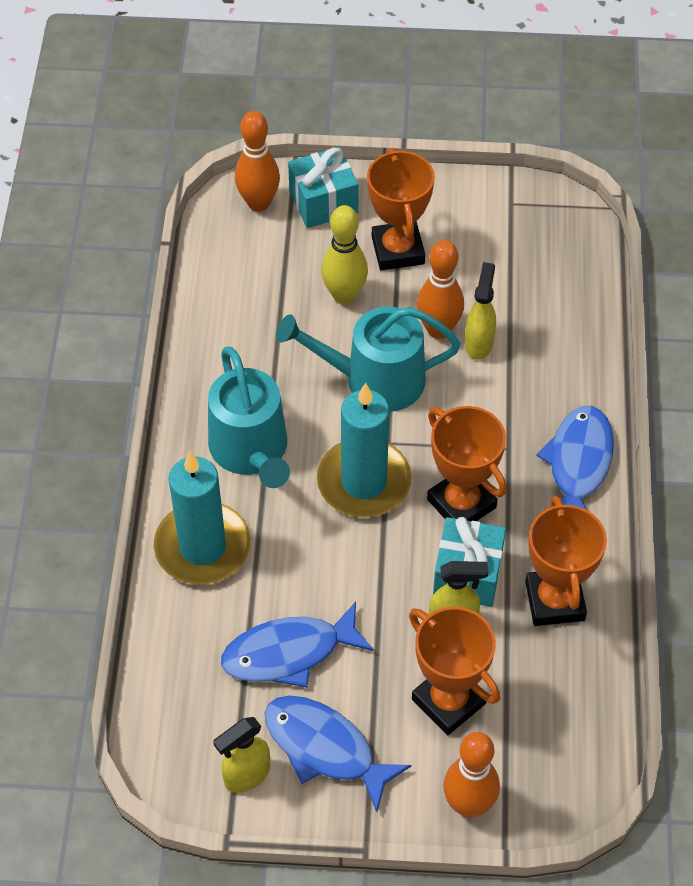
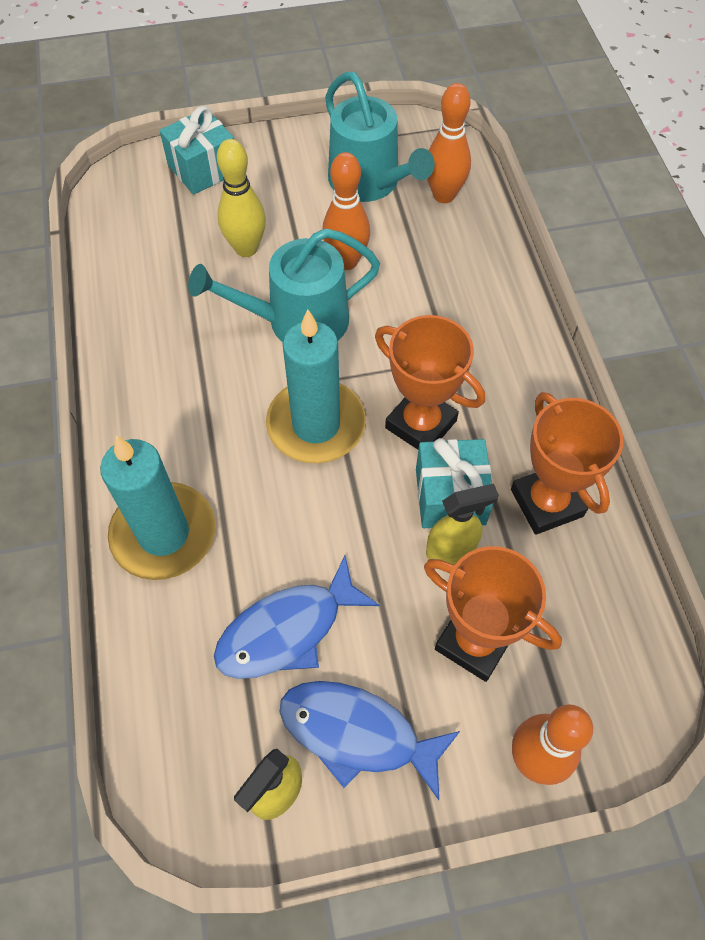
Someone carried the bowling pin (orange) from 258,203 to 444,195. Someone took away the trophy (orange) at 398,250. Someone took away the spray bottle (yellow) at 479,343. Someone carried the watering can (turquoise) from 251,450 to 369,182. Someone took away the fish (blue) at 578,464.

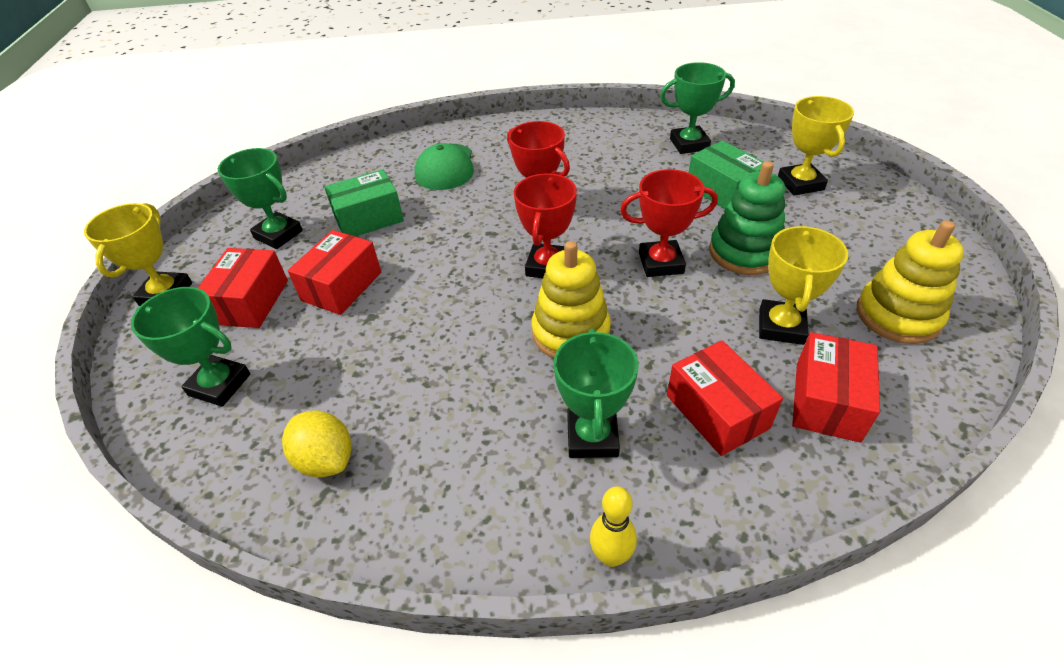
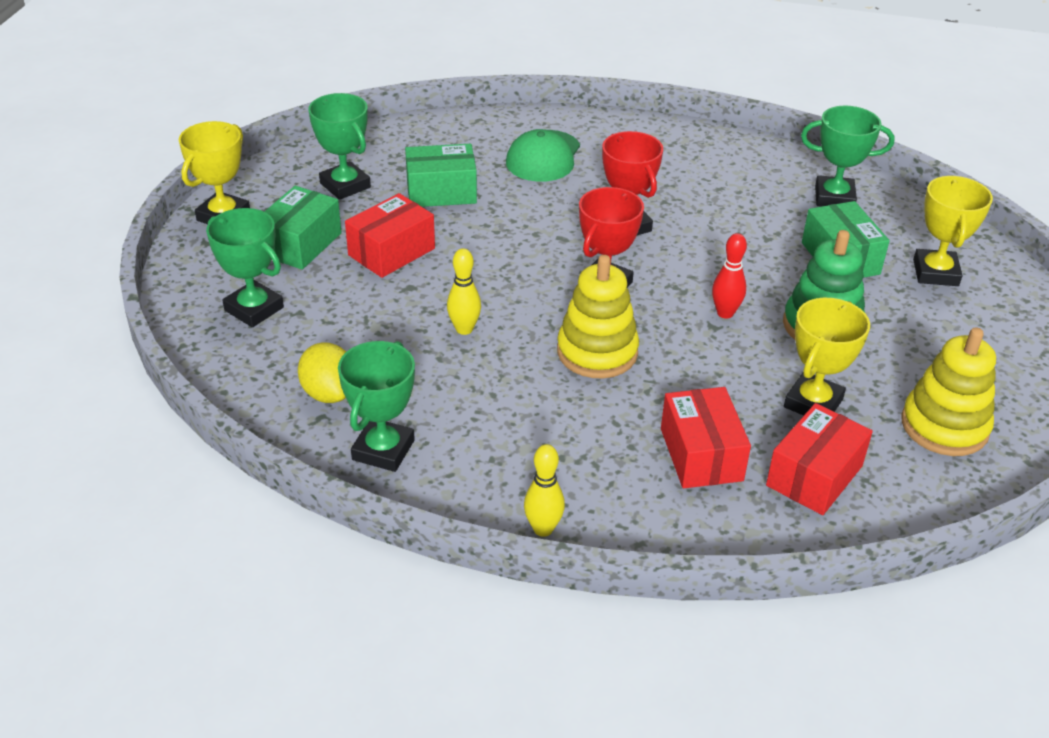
Someone swapped the trophy (red) at 661,263 for the bowling pin (red) at 725,313. Someone repainted the box (red) at 251,302, which became the box (green) at 300,244. Someone carried the trophy (green) from 592,437 to 383,450. Someone put down the bowling pin (yellow) at 464,329.

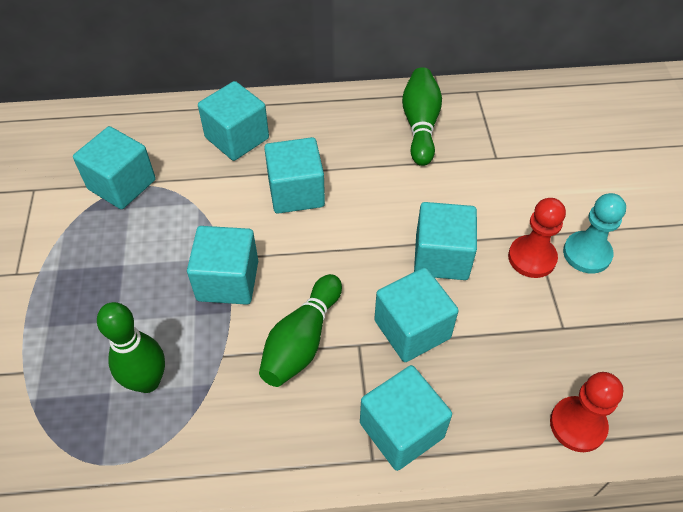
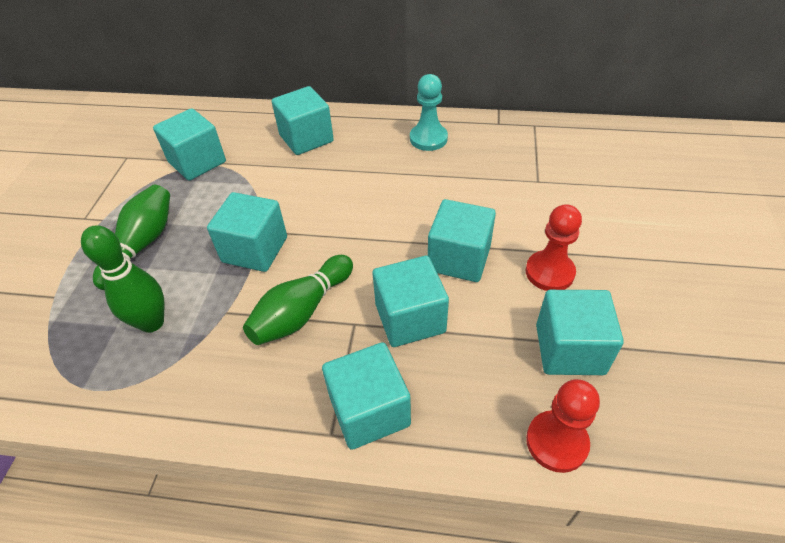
Someone carried the bowling pin (green) from 420,125 to 142,245. Someone carried the cube (turquoise) from 296,192 to 569,349. Someone carried the pawn (turquoise) from 587,253 to 428,139.

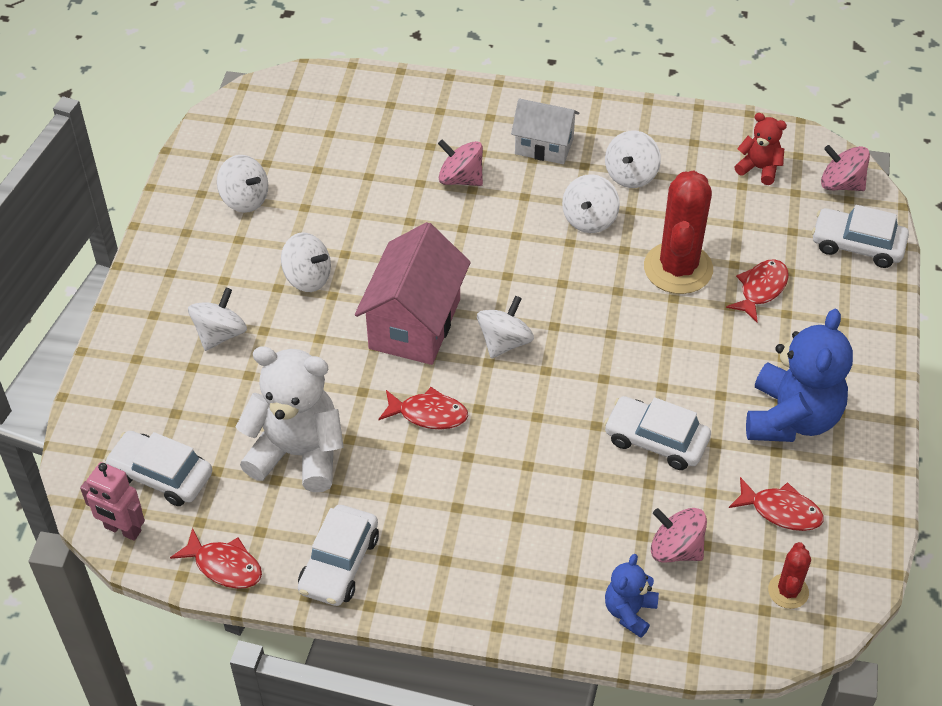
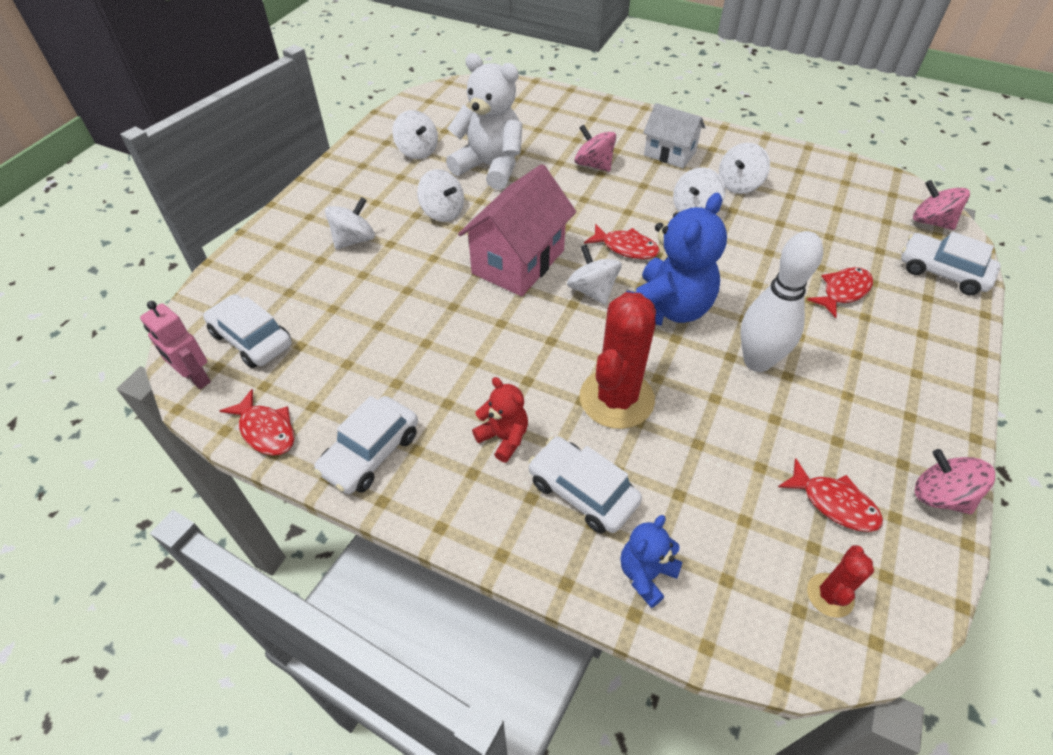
Someone carried the teddy bear (red) from 759,168 to 503,438. Someone carried the cactus (red) from 678,268 to 616,399. Someone rotated the spinning top (white) at 504,342 by 75 degrees counterclockwise. Someone carried the teddy bear (blue) from 791,418 to 667,308. Someone carried the teddy bear (white) from 298,453 to 490,167. Someone carried the fish (red) from 428,414 to 626,248. Someone carried the car (white) from 656,440 to 582,491. Someone carried the spinning top (pink) from 676,549 to 940,496. Someone put down the bowling pin (white) at 757,361.

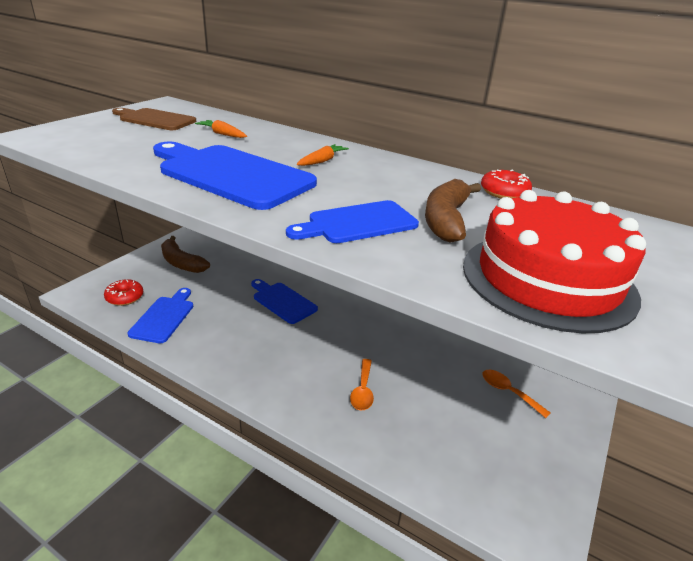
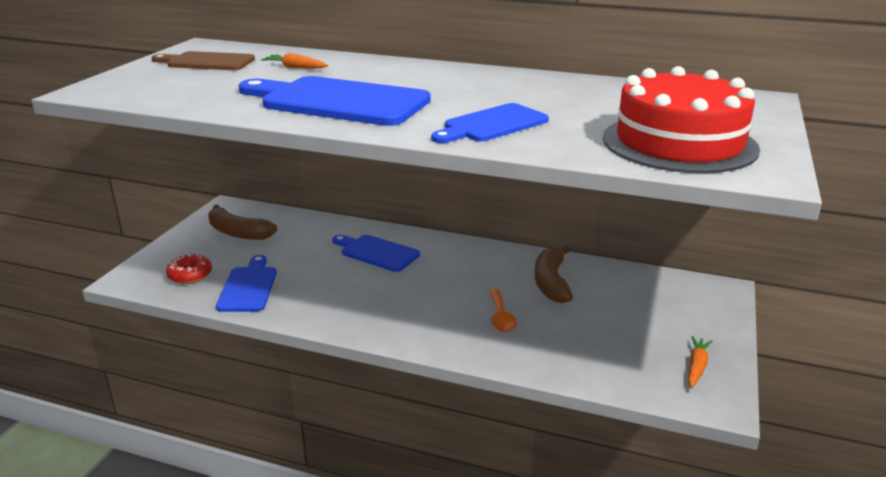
Someone carried the carrot (orange) from 322,161 to 696,367. Someone took away the donut (red) at 504,192. Someone carried the banana (brown) from 446,220 to 551,282. Someone took away the spoon (orange) at 509,392.

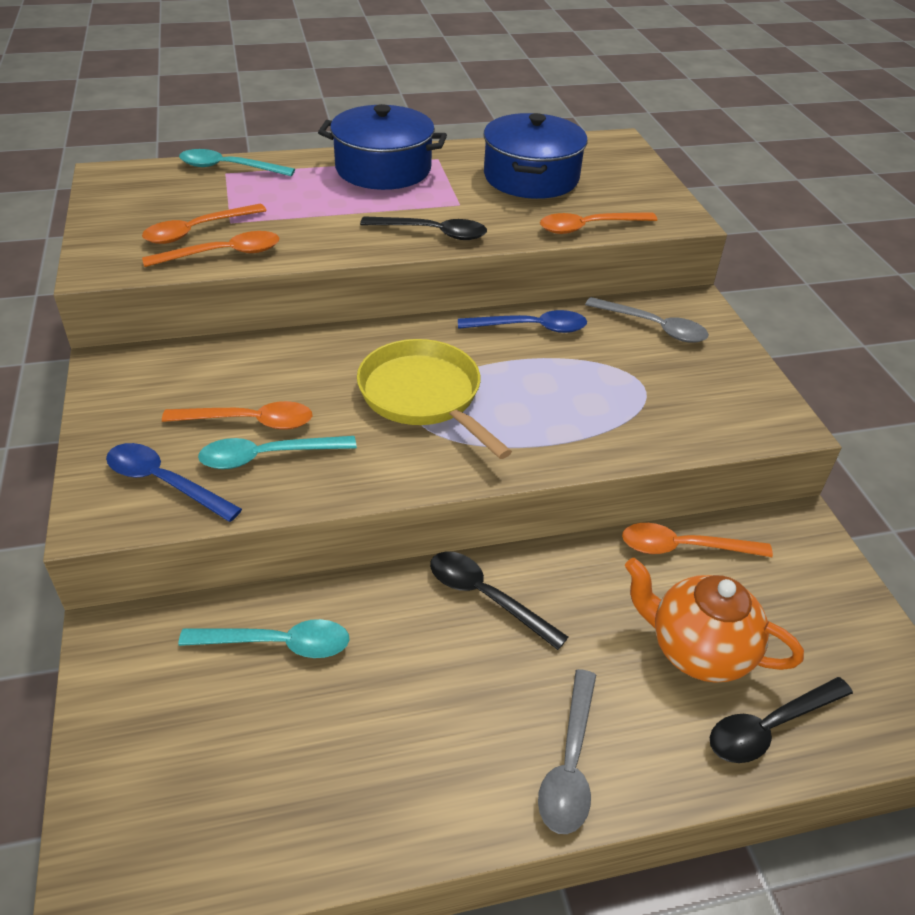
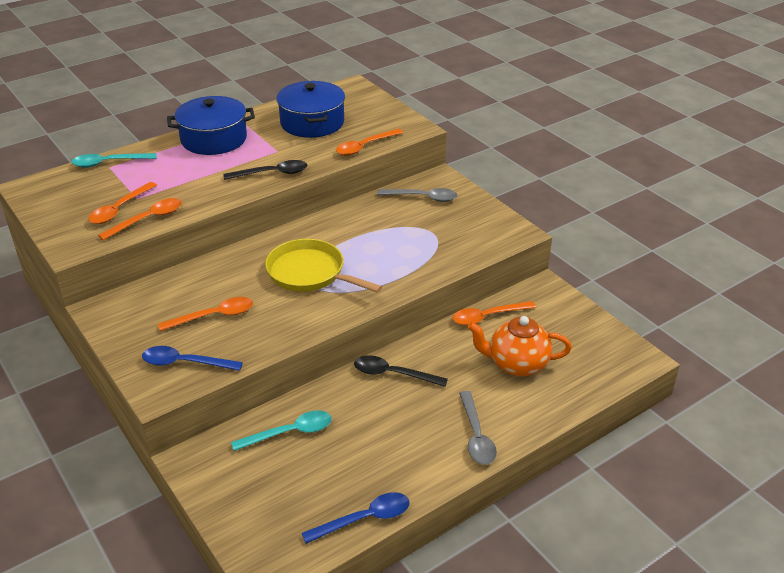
Someone carried the spoon (blue) from 531,328 to 364,519. Someone took away the spoon (turquoise) at 267,456. Someone took away the spoon (black) at 769,727.

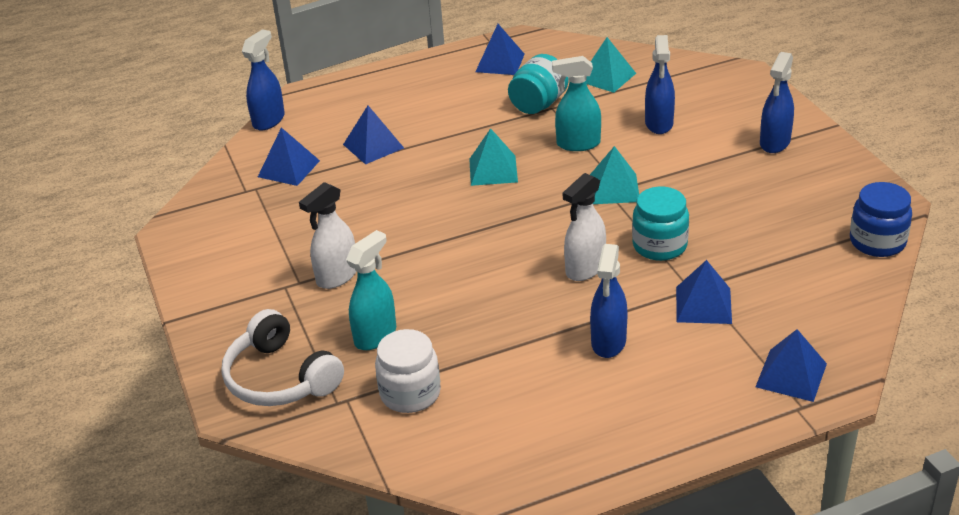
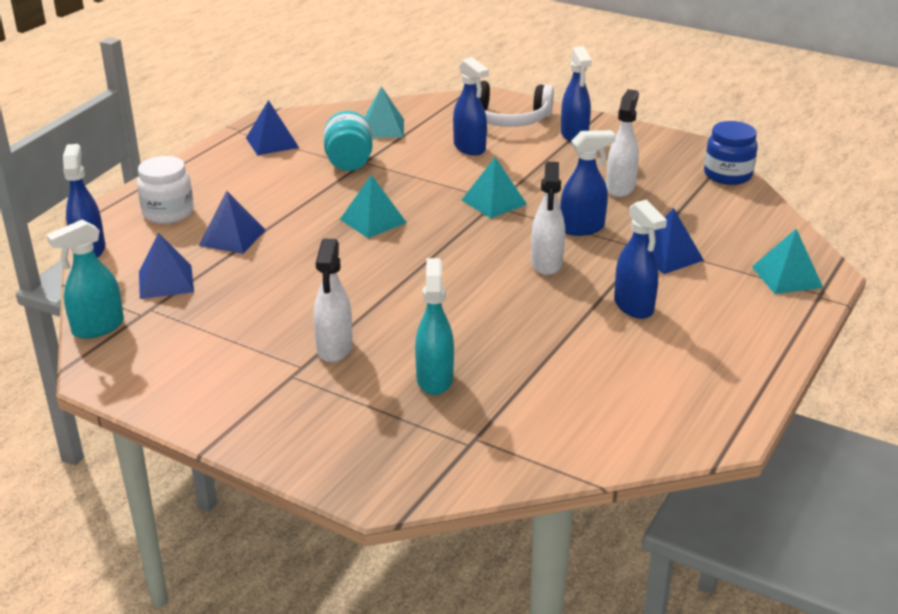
Someone carried the spray bottle (turquoise) from 578,144 to 98,328. Someone swapped the jar (turquoise) at 659,246 for the spray bottle (blue) at 582,228. Someone carried the headphones (white) from 280,378 to 508,119. Someone carried the jar (white) from 410,393 to 168,213. Someone repainted the pyramid (blue) at 791,375, which became the pyramid (turquoise) at 787,277. Someone put down the spray bottle (white) at 620,188.

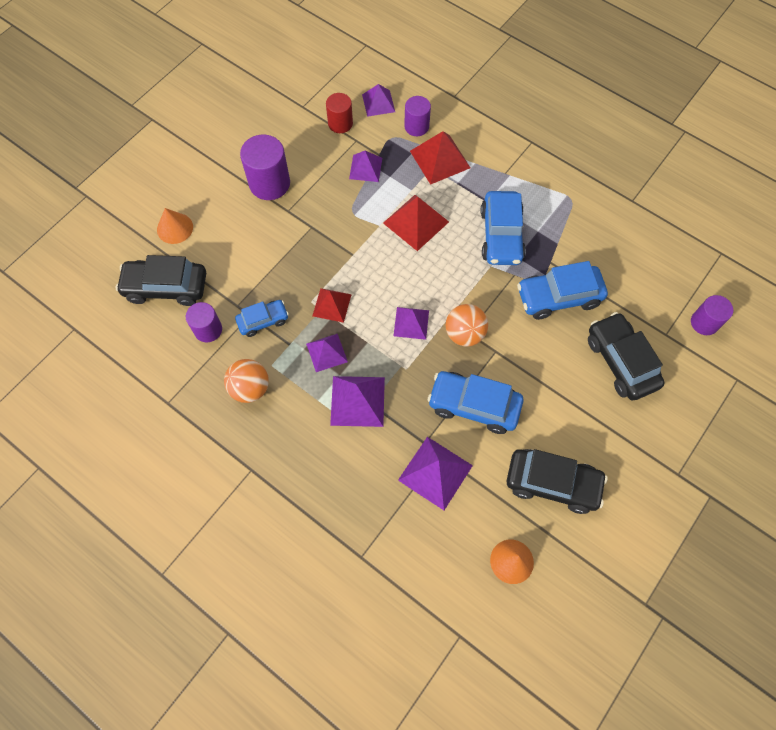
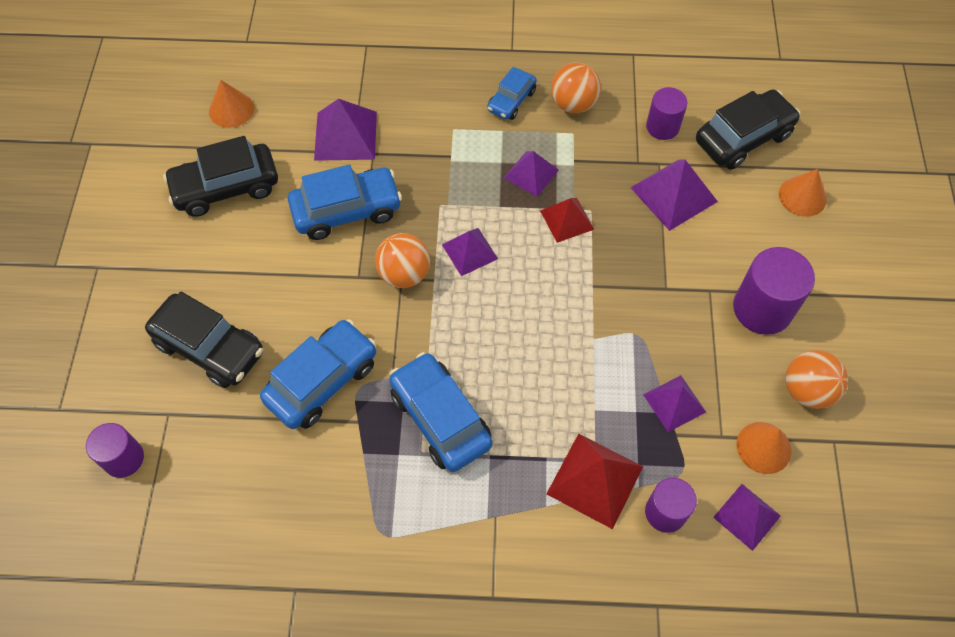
Someone swapped the cylinder (red) at 340,123 for the cone (orange) at 763,447. Someone took away the pyramid (red) at 416,222. Someone carried the car (blue) from 263,321 to 511,101. Someone carried the pyramid (purple) from 357,401 to 674,194. Someone put down the ball (orange) at 807,390.

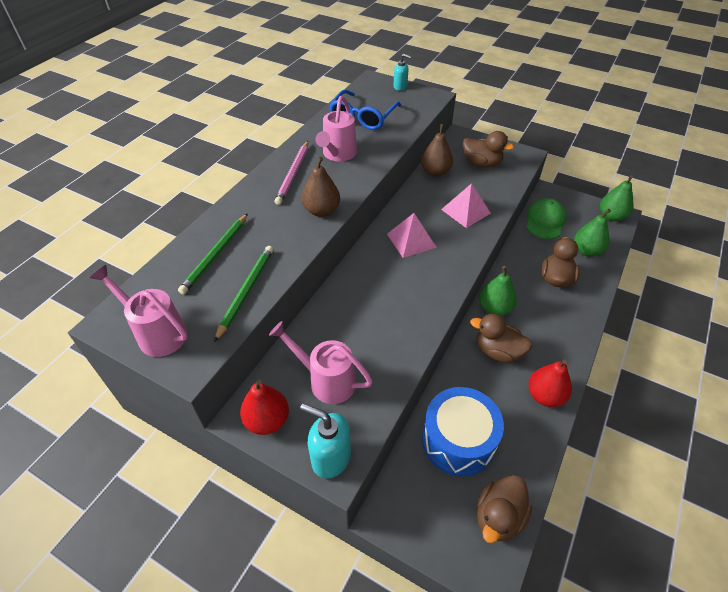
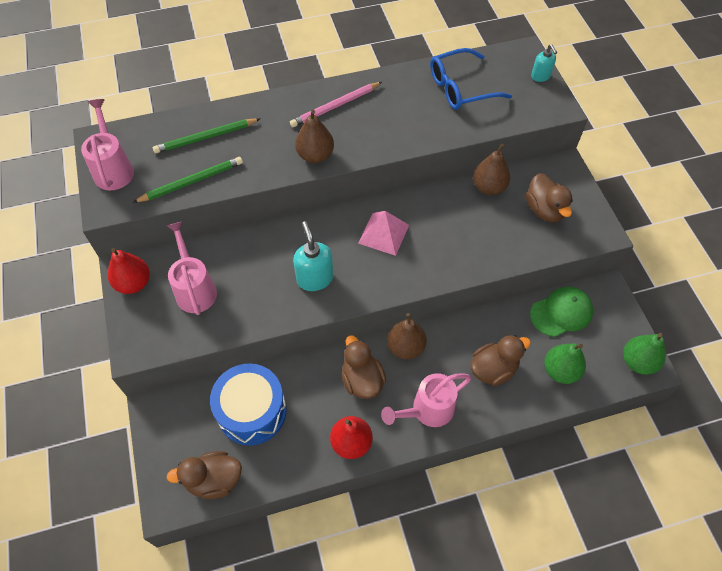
Someone carried the watering can (pink) from 338,154 to 427,410. Someone took away the pyramid (pink) at 465,211. Someone repainted the pear (green) at 494,308, which became the pear (brown) at 405,347. Someone carried the soap dispenser (turquoise) from 330,457 to 315,278.

